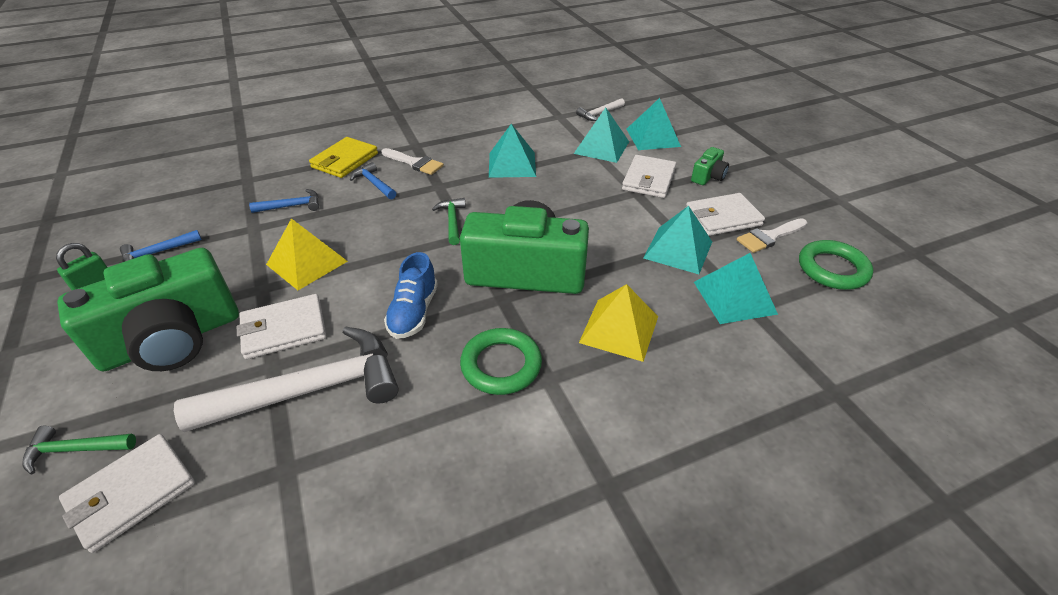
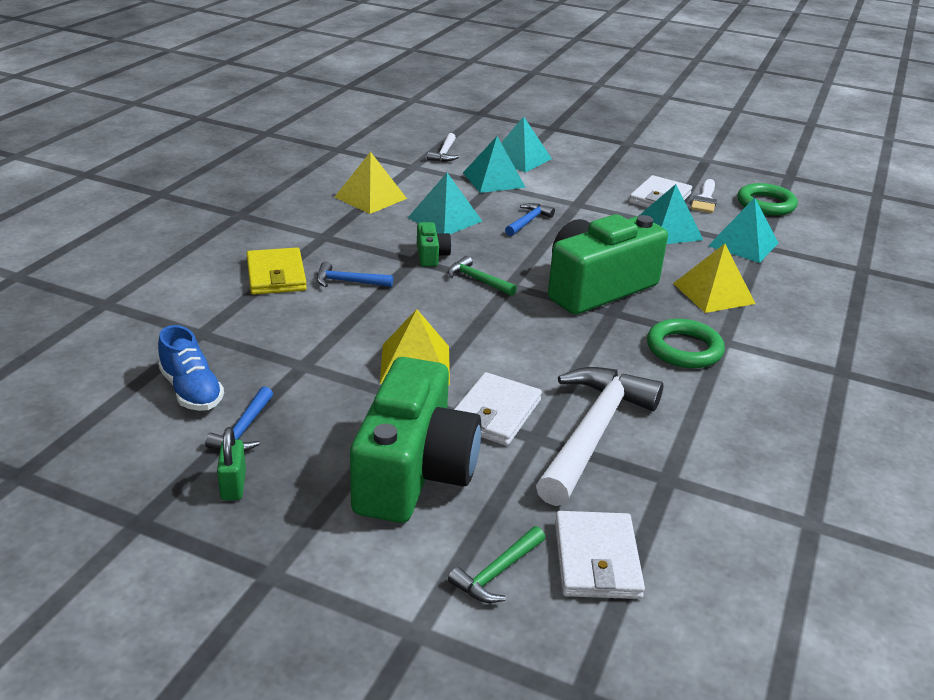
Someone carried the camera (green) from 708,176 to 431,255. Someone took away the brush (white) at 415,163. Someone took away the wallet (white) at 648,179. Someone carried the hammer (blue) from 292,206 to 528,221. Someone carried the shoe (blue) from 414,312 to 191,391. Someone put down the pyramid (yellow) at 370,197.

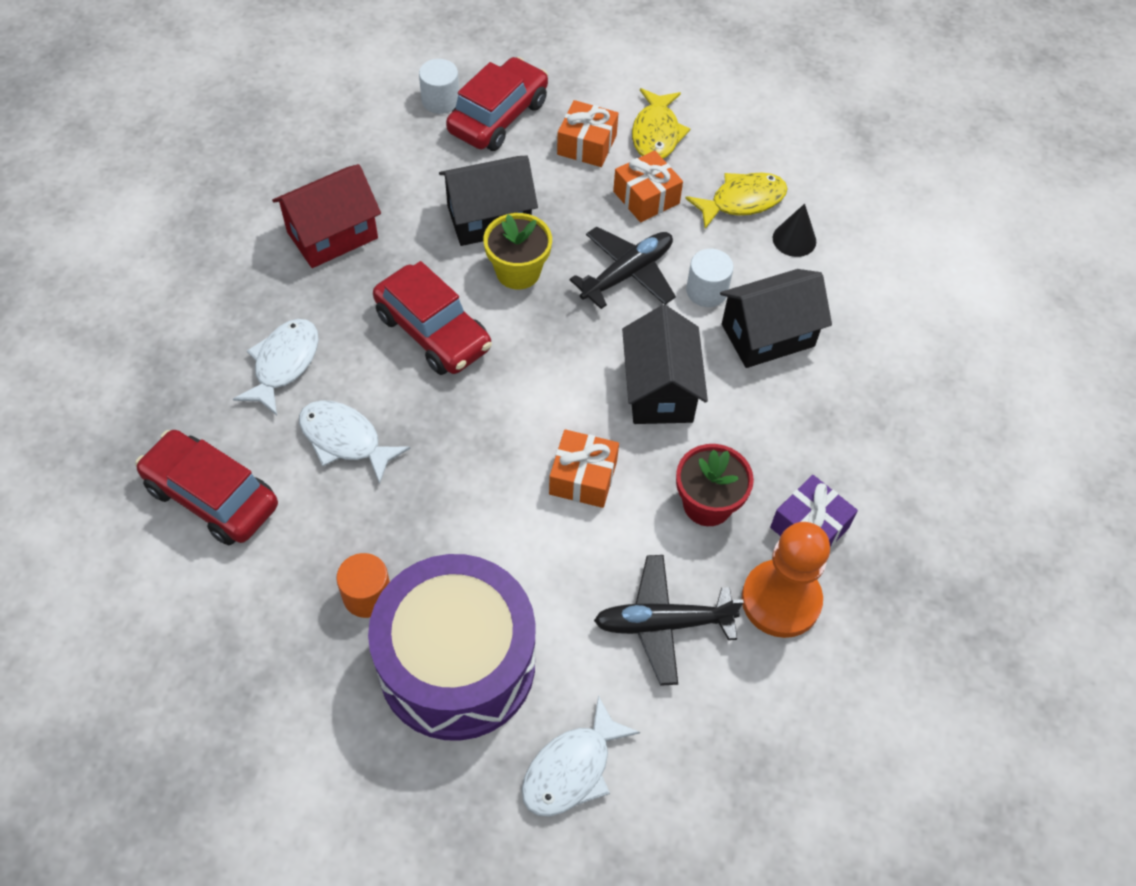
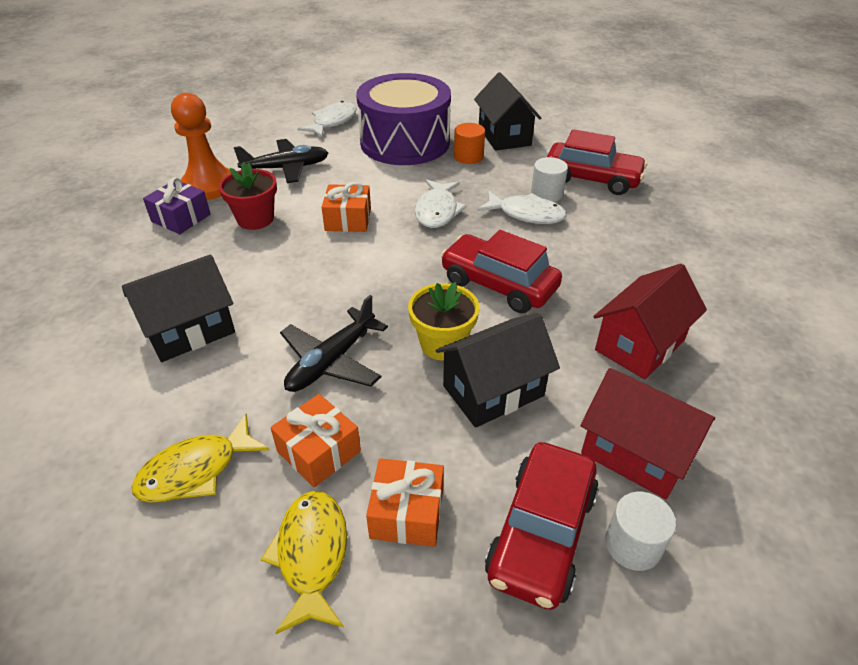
Someone took away the cone (black) at 794,239. Someone carried the cylinder (white) from 706,291 to 547,193. Someone carried the house (black) from 660,390 to 504,136. Someone carried the fish (white) from 284,364 to 437,211. Someone put down the house (red) at 636,453.

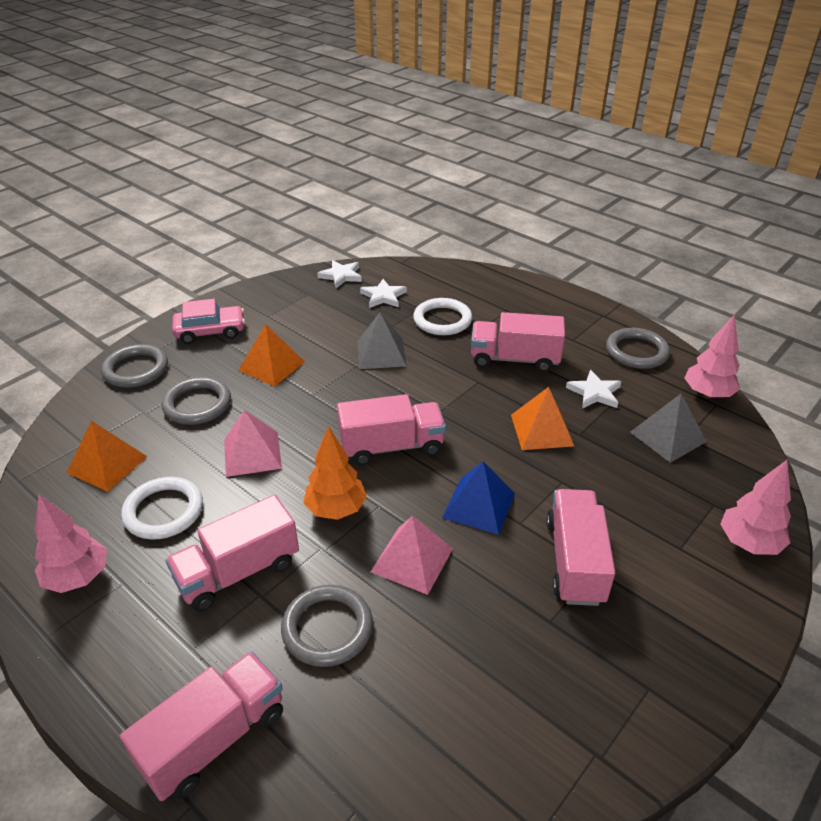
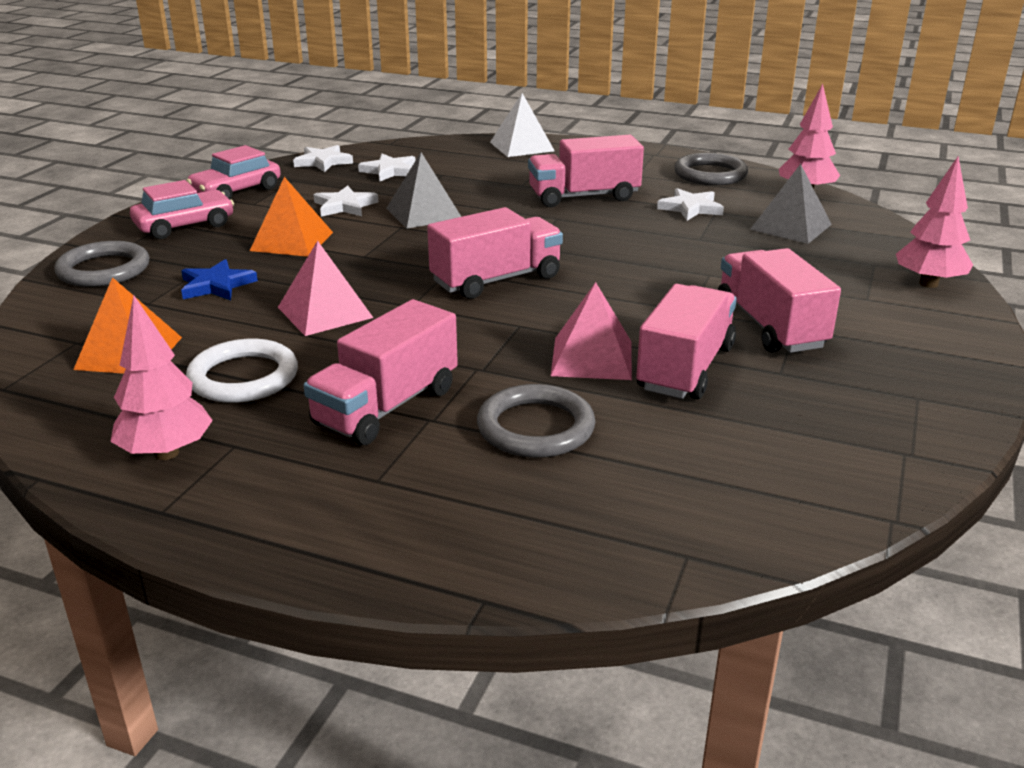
Someone took away the ring (white) at 442,320. Someone swapped the ring (grey) at 197,404 for the star (blue) at 216,285. Someone took away the pyramid (orange) at 541,430. Someone took away the tree (orange) at 336,509. Someone took away the pyramid (blue) at 479,505. Someone carried the truck (pink) from 214,738 to 685,368. Someone put down the pyramid (white) at 522,146. Someone put down the car (pink) at 236,191. Someone put down the star (white) at 344,206.

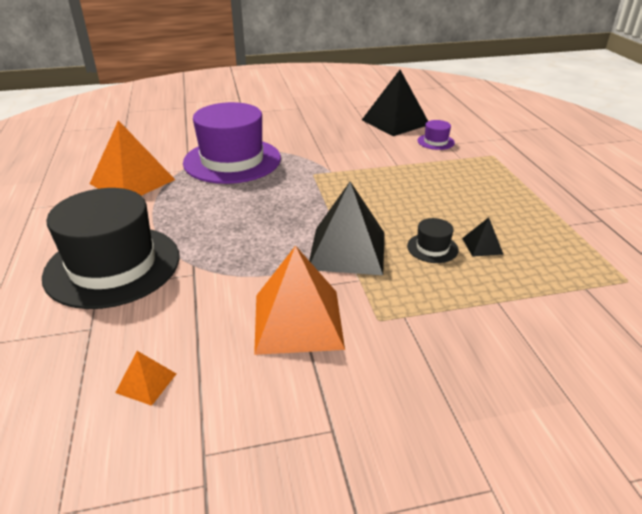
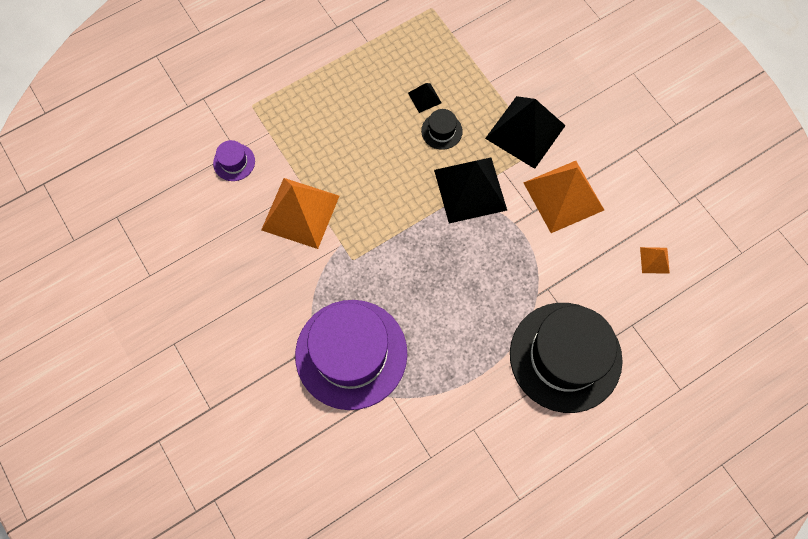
Someone carried the pyramid (black) from 395,122 to 525,131. Someone carried the pyramid (orange) from 132,181 to 300,213.

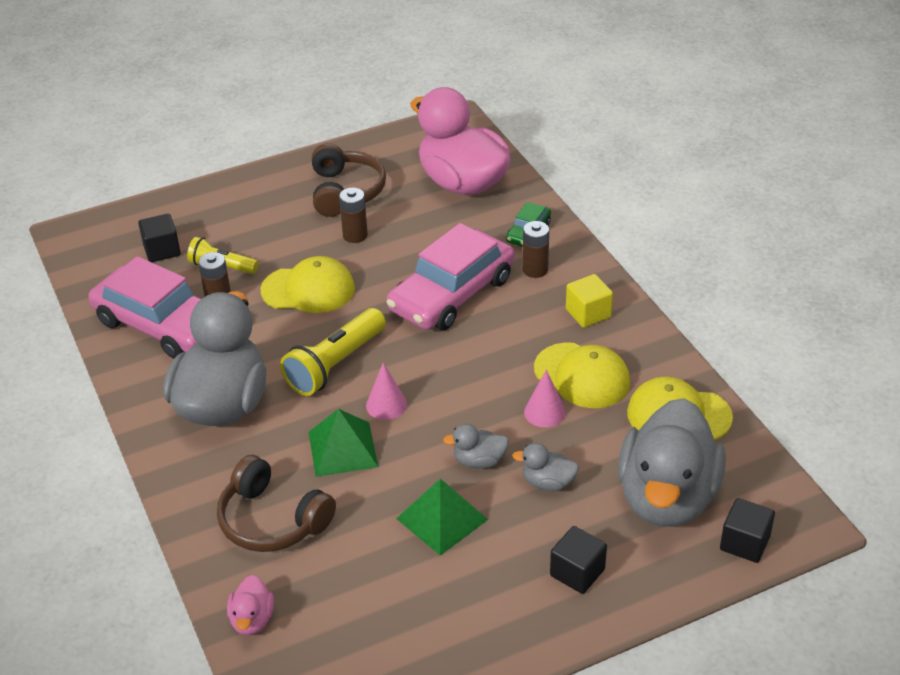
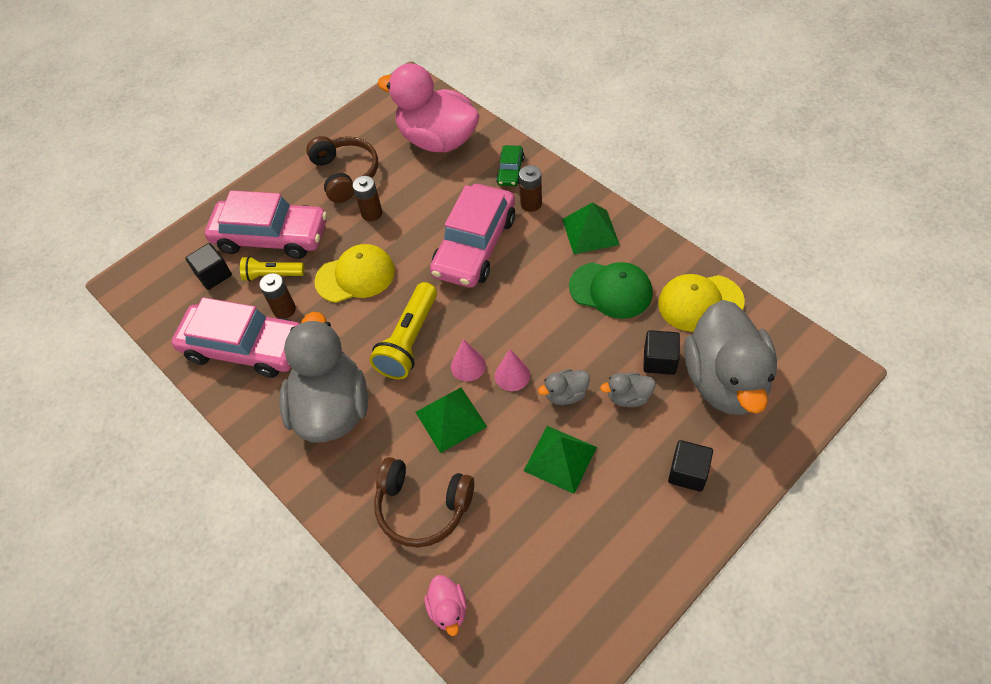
Someone swapped the cube (yellow) at 588,313 for the pyramid (green) at 590,231. Someone repainted the cap (yellow) at 582,376, which became the cap (green) at 611,290. Someone carried the cone (pink) from 544,412 to 512,375. Someone carried the cube (black) from 744,543 to 659,360. Someone put down the car (pink) at 271,236.

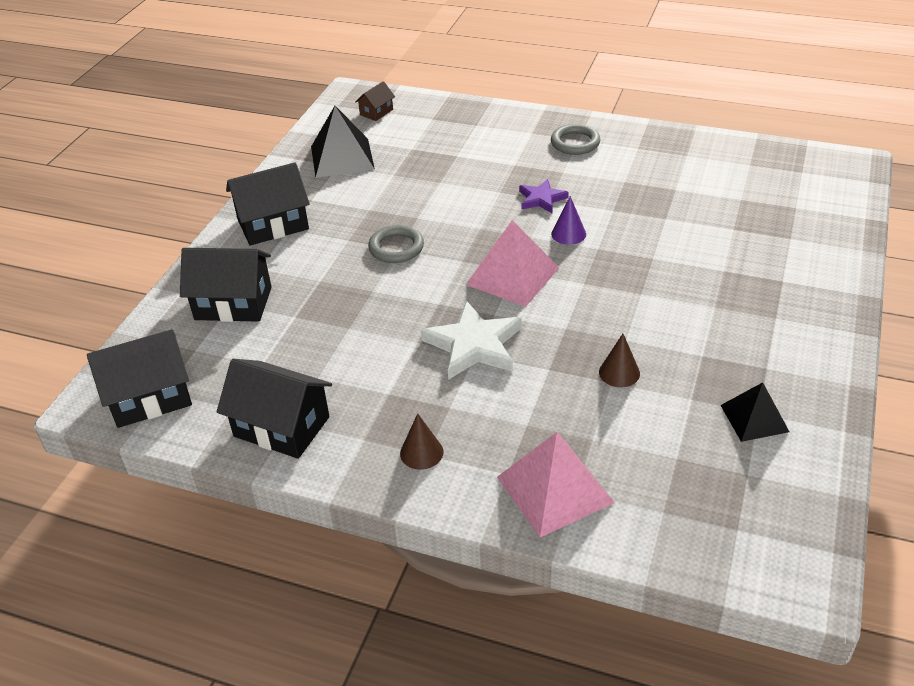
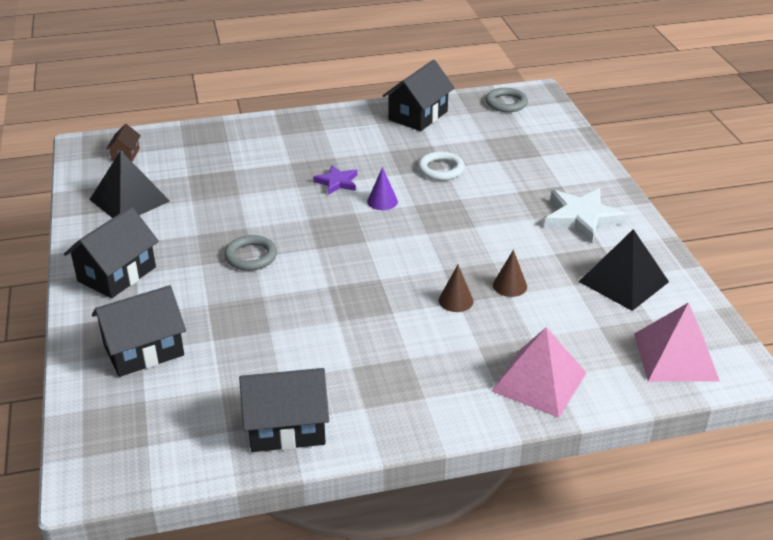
Someone carried the ring (grey) from 575,143 to 506,103. Someone carried the pyramid (pink) from 512,276 to 675,356. Someone carried the star (white) from 474,345 to 582,218. Someone carried the house (black) from 150,397 to 418,115. Someone scaled the pyramid (black) at 754,418 by 1.59. Someone carried the cone (brown) from 421,452 to 455,300. Someone put down the ring (white) at 441,169.

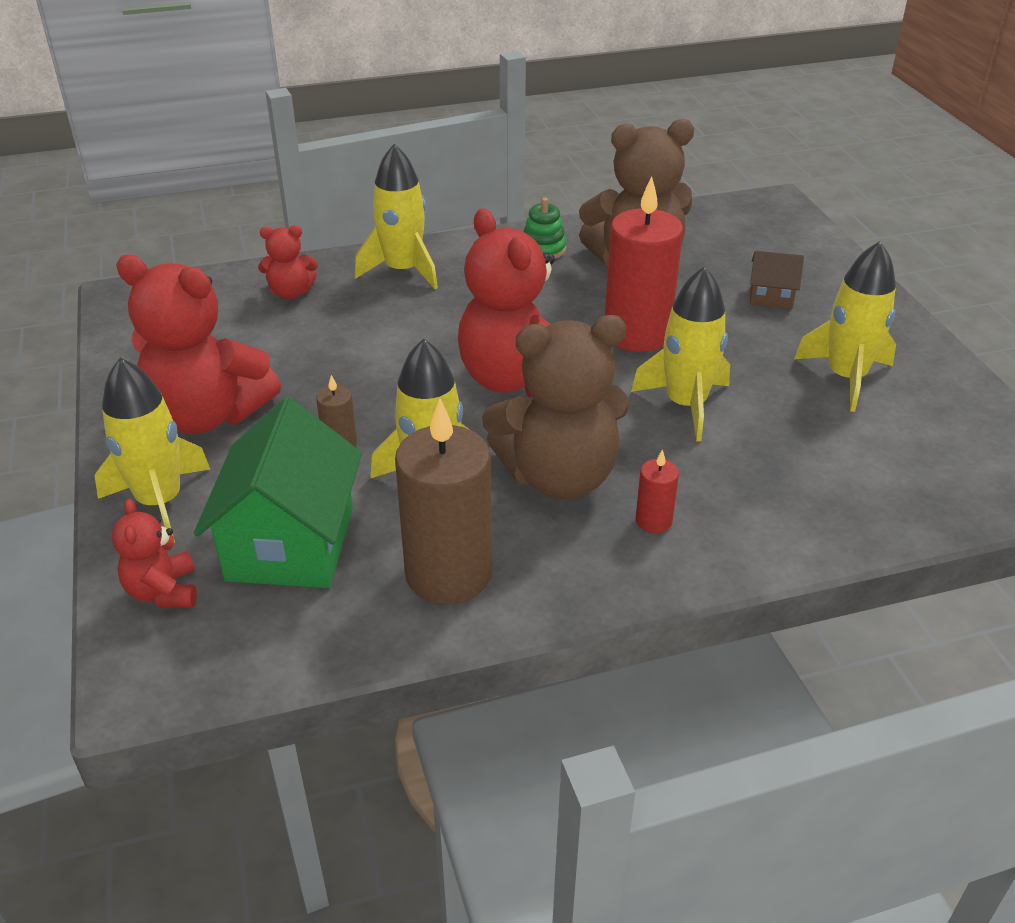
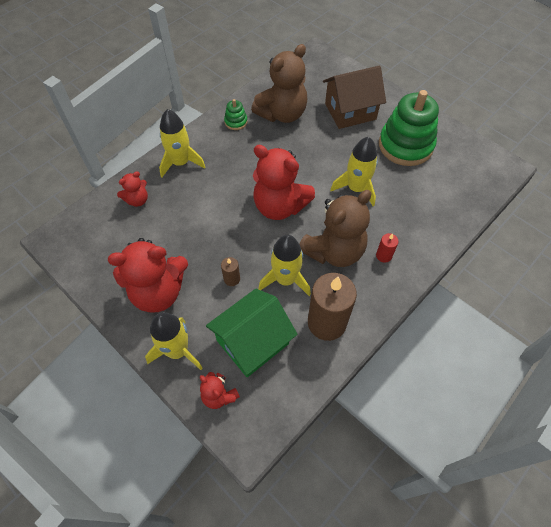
Someone took away the candle (red) at 637,334. Someone swapped the rocket (yellow) at 845,377 for the stacking toy (green) at 405,145. Someone scaled the house (brown) at 771,297 by 2.08. Someone rotated the house (green) at 290,544 by 75 degrees clockwise.

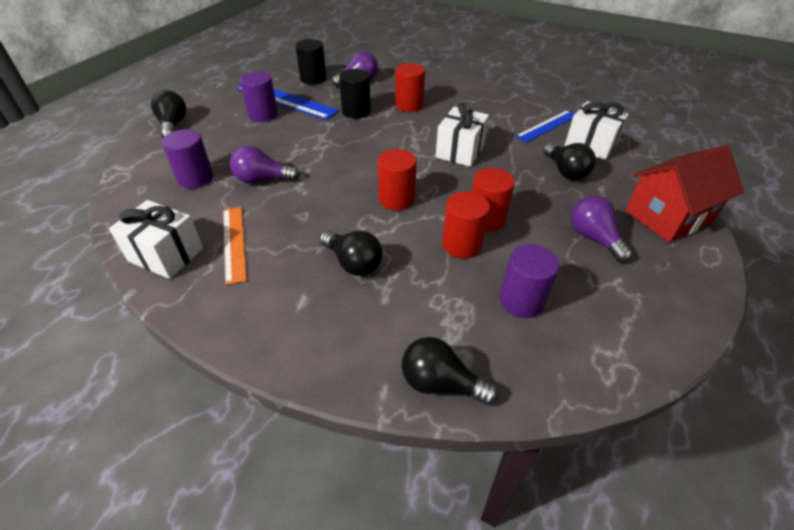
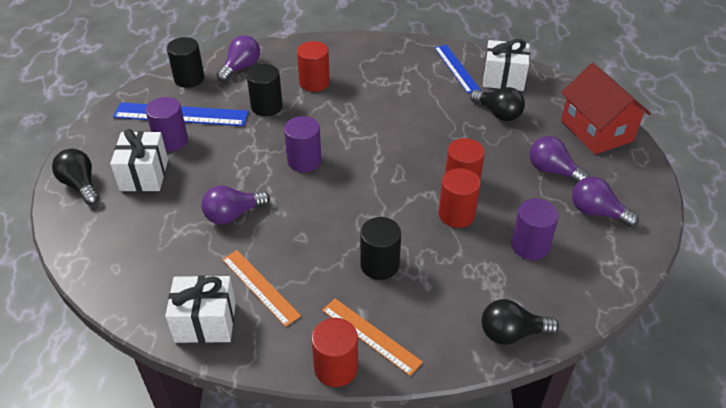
Someone carried the gift (white) from 460,151 to 144,175. Someone rotated the ruler (blue) at 547,126 by 45 degrees counterclockwise. Someone carried the cylinder (purple) from 195,178 to 304,161. Someone rotated the house (red) at 668,216 by 60 degrees counterclockwise. Someone carried the cylinder (red) from 396,199 to 336,368. Someone swapped the light bulb (black) at 353,263 for the cylinder (black) at 379,265. Someone put down the light bulb (purple) at 596,212. Someone put down the ruler (orange) at 371,335.

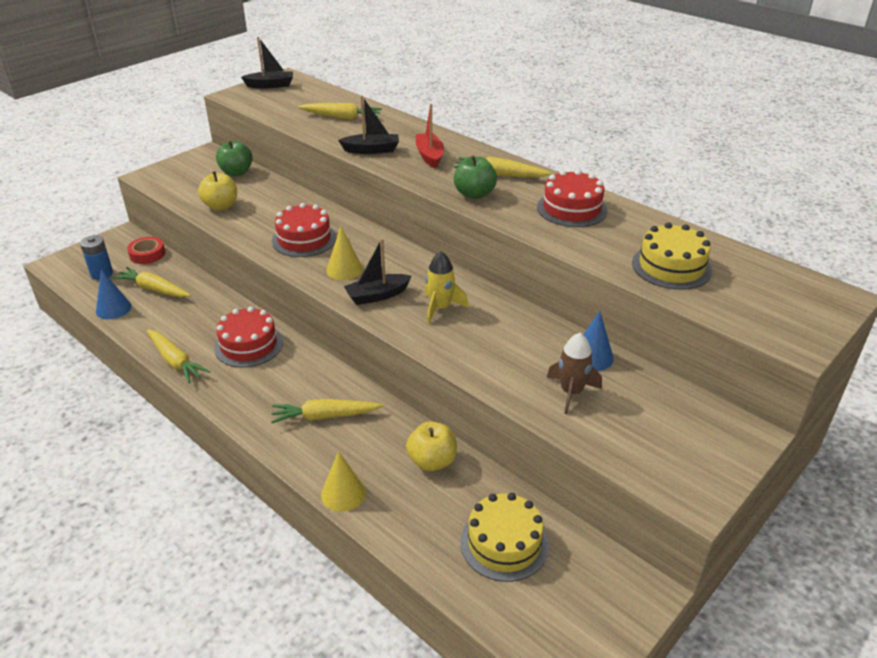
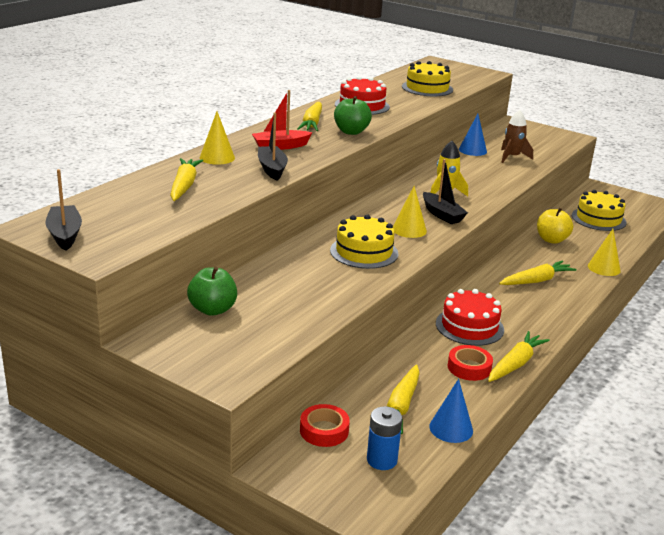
Someone took away the apple (yellow) at 221,206. Someone repainted the cake (red) at 304,239, which became the cake (yellow) at 364,252. Someone rotated the carrot (yellow) at 325,416 by 105 degrees counterclockwise. Someone put down the cone (yellow) at 217,157. Someone put down the tape (red) at 469,367.

